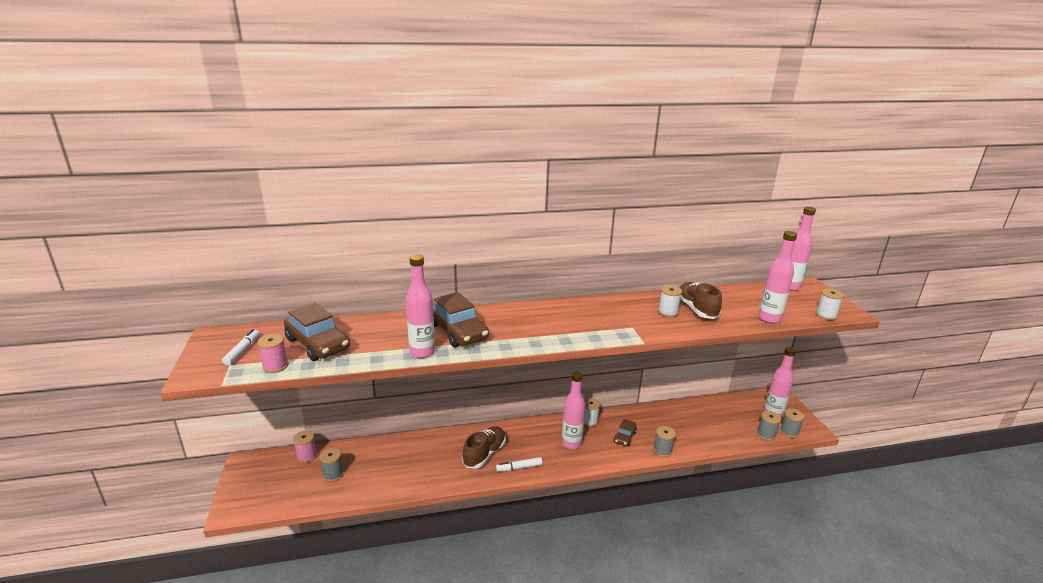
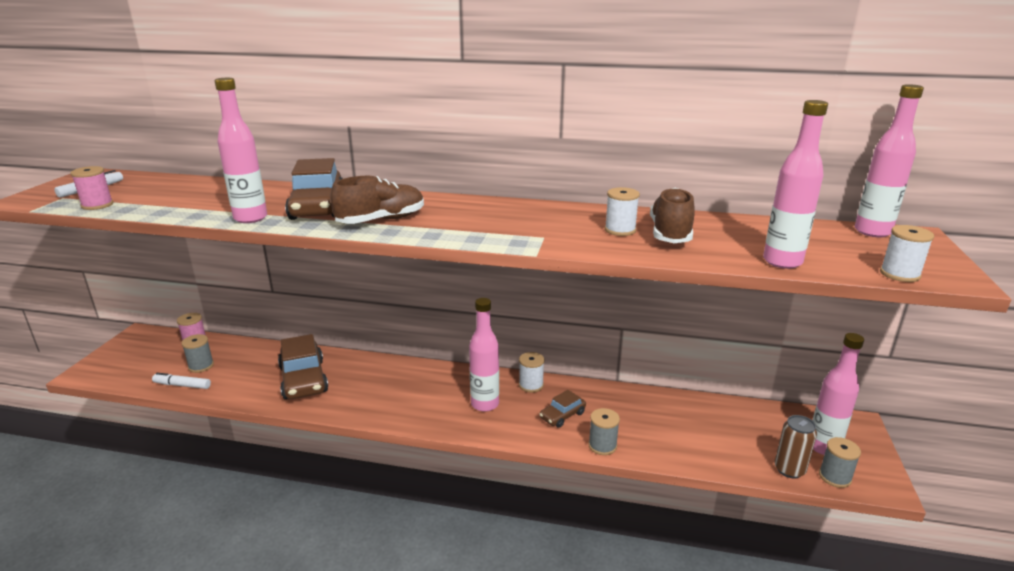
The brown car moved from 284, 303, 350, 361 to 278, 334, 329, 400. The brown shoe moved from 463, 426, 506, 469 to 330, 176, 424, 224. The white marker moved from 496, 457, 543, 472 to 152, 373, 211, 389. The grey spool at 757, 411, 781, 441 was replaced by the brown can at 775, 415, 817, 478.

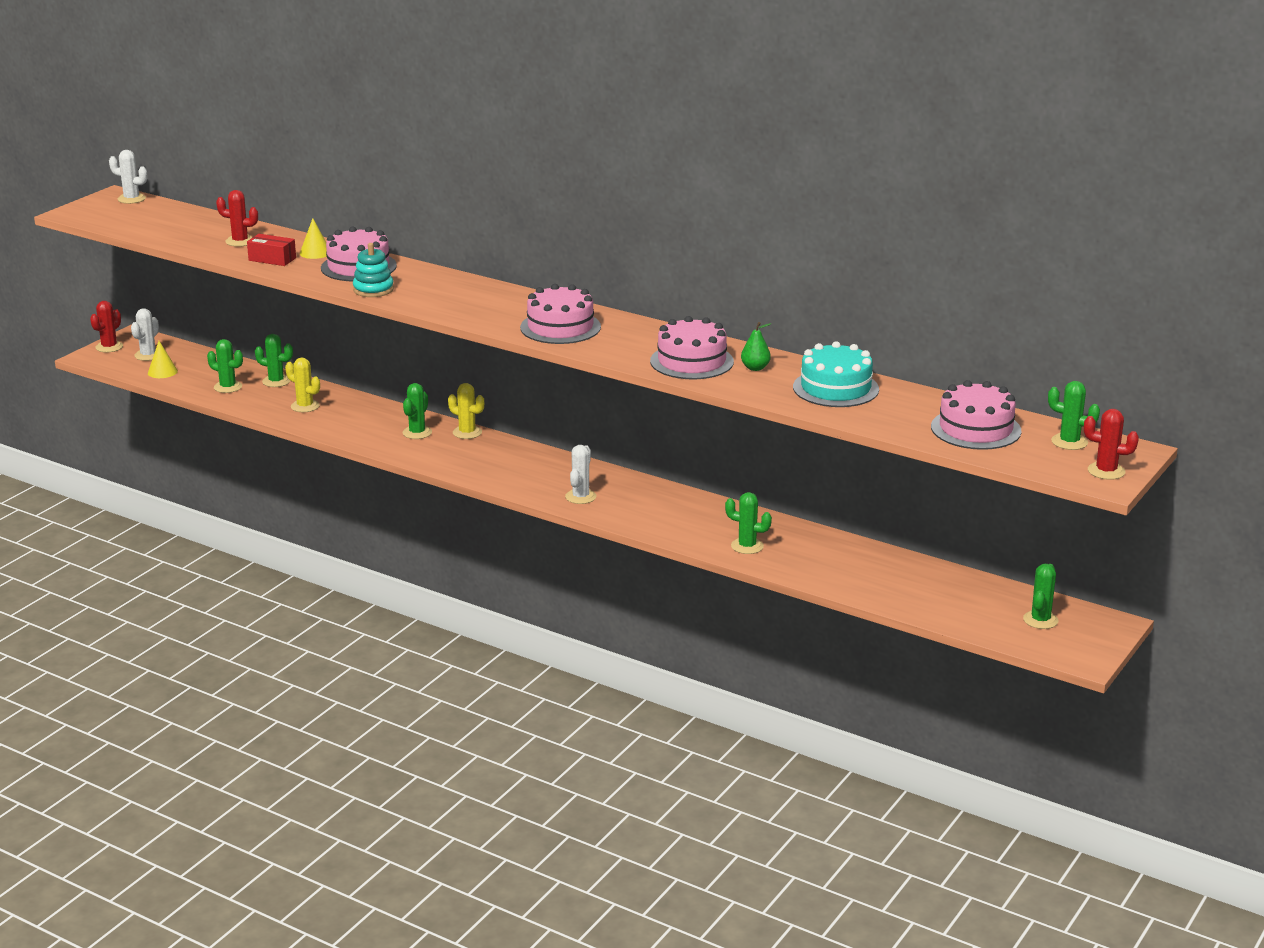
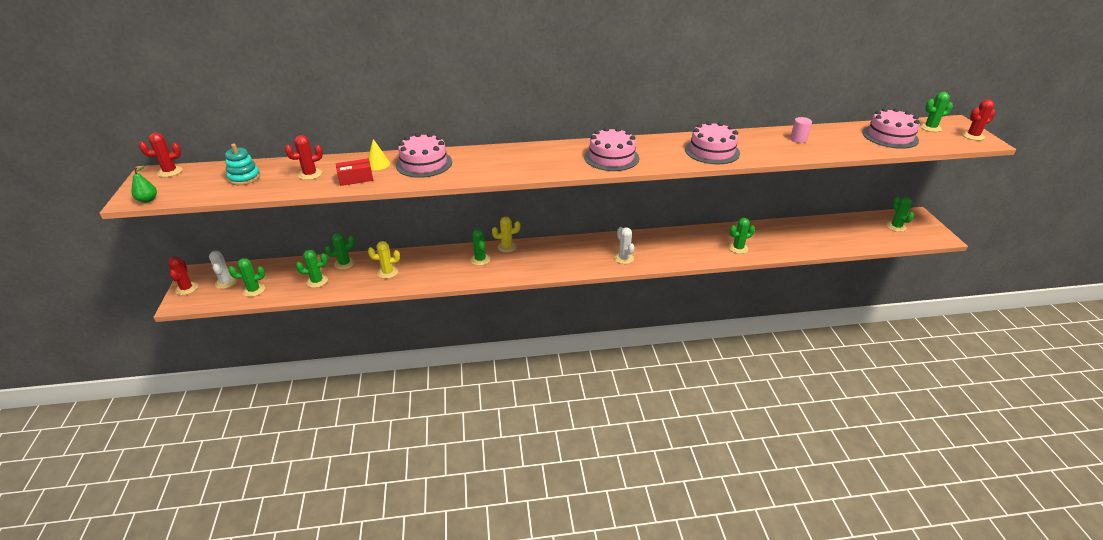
The white cactus at 109, 150, 147, 204 became the red cactus at 139, 133, 182, 177. The yellow cone at 148, 341, 178, 378 was replaced by the green cactus at 228, 258, 265, 297. The turquoise stacking toy moved from 353, 243, 394, 297 to 225, 144, 260, 185. The green pear moved from 741, 322, 771, 371 to 131, 166, 157, 203. The turquoise cake at 793, 341, 879, 407 was replaced by the pink cylinder at 790, 117, 812, 143.

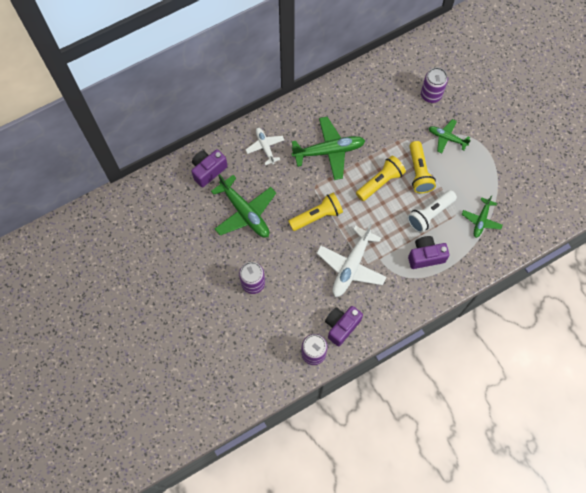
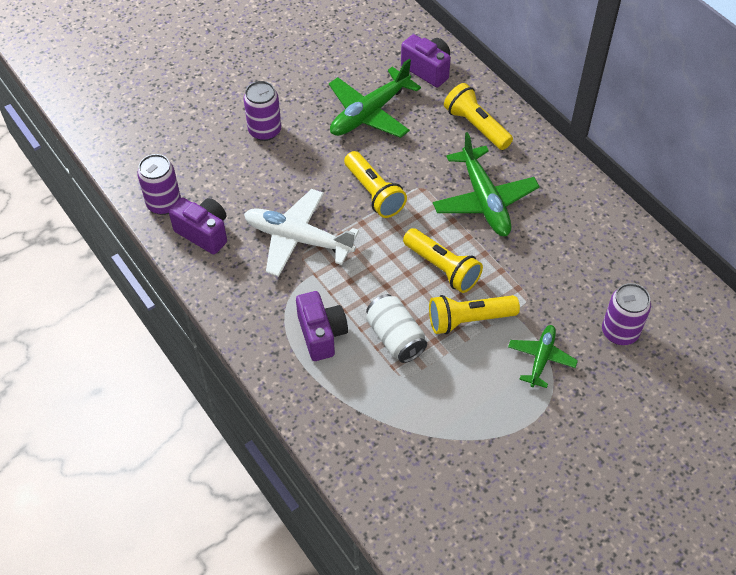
The white plane at 245, 128, 284, 165 was replaced by the yellow flashlight at 444, 83, 513, 150. The white flashlight at 407, 190, 457, 233 was replaced by the white can at 366, 294, 427, 363. The green plane at 461, 195, 503, 238 disappeared.

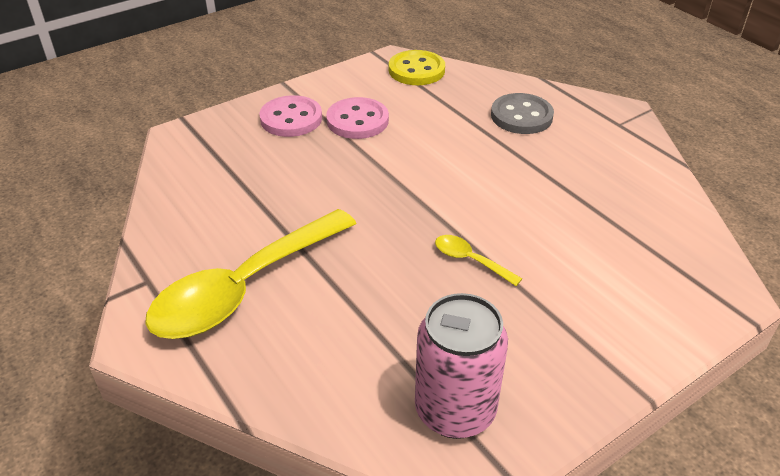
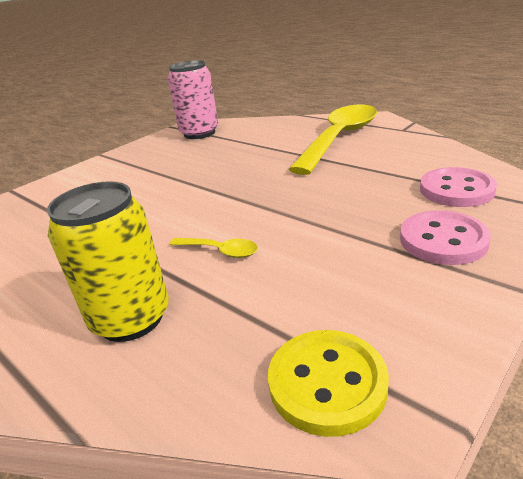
The pink button moved from 326, 97, 389, 139 to 420, 167, 497, 207. The yellow spoon moved from 435, 235, 522, 286 to 169, 238, 258, 258. The grey button at 491, 93, 554, 134 was replaced by the yellow can at 47, 181, 169, 342.

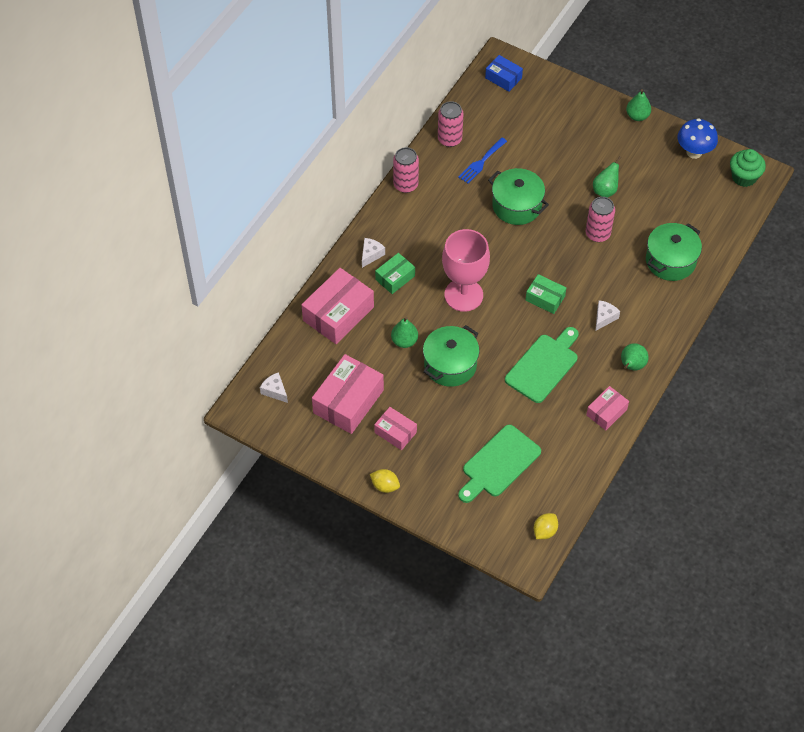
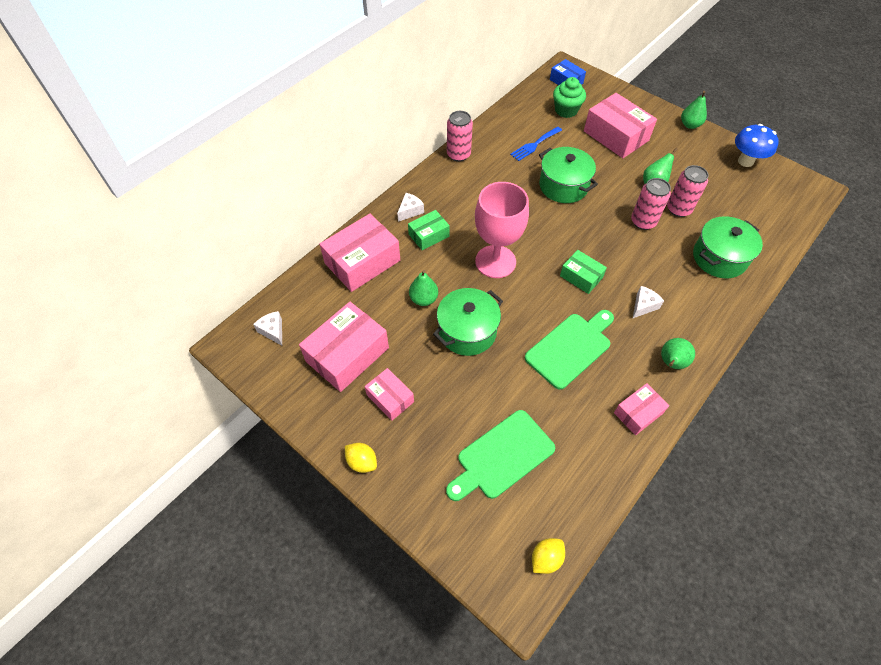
The pink can moved from 438, 101, 463, 147 to 667, 165, 709, 217. The green cupcake moved from 730, 149, 766, 187 to 553, 77, 586, 118. The pink box at 584, 93, 657, 158 appeared.

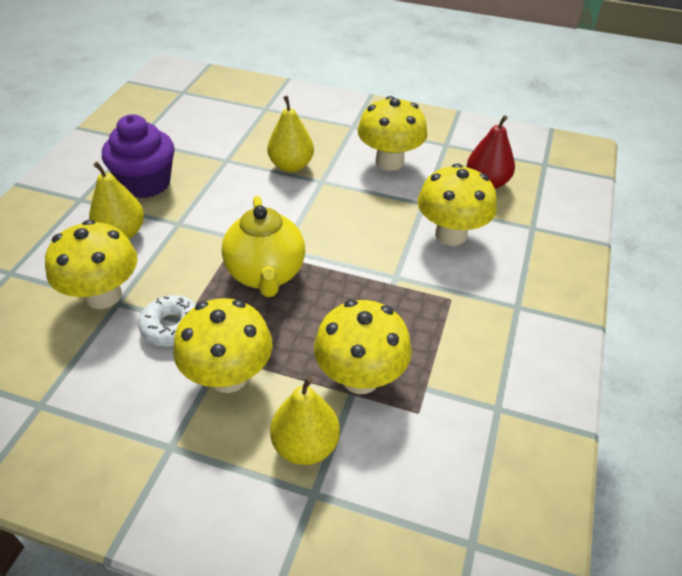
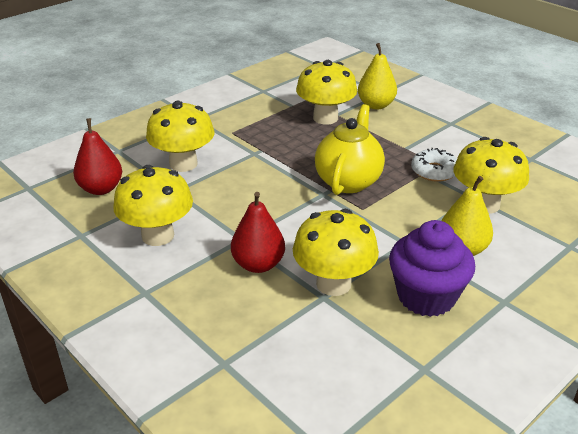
The yellow mushroom moved from 173, 298, 272, 393 to 293, 209, 379, 296. The yellow pear at 267, 96, 314, 172 became the red pear at 231, 192, 285, 273.

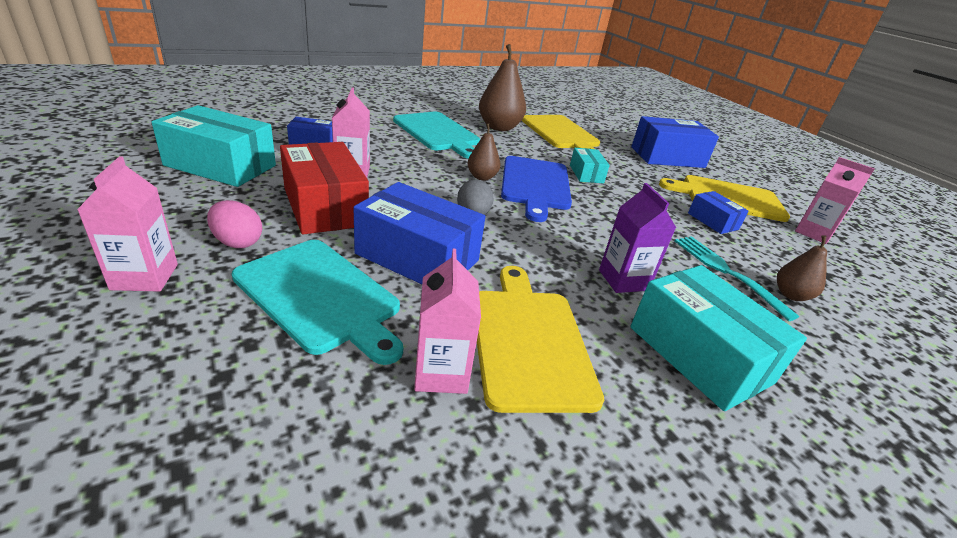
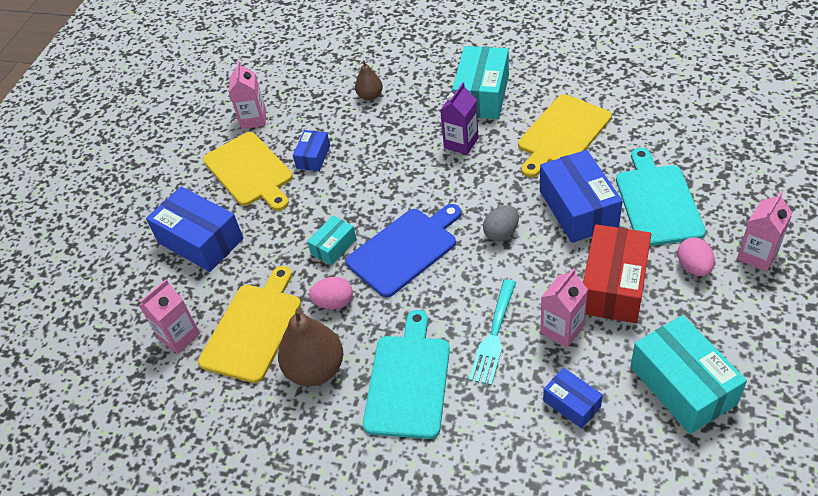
The pink carton moved from 414, 249, 481, 394 to 139, 279, 200, 354. The brown pear at 467, 124, 500, 181 disappeared. The turquoise fork moved from 674, 236, 799, 321 to 469, 279, 516, 385. The pink egg at 309, 277, 353, 310 appeared.

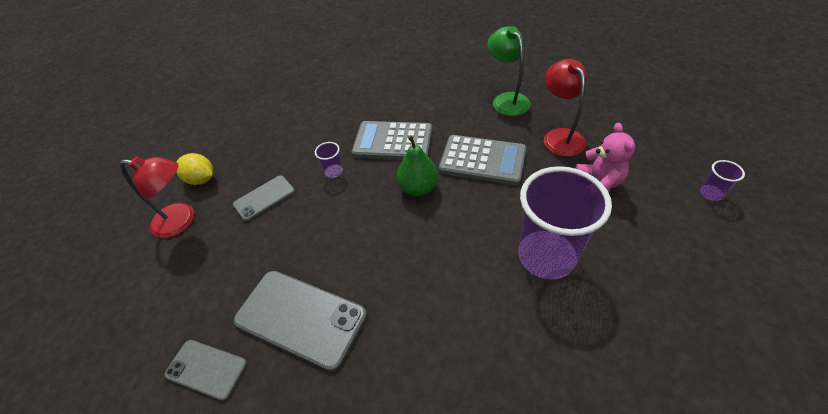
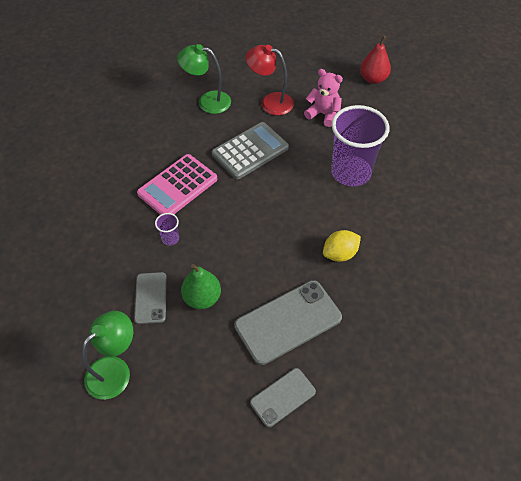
The red lamp at 119, 156, 194, 238 became the green lamp at 82, 311, 133, 400. The yellow lemon moved from 176, 153, 213, 185 to 323, 230, 361, 262. The grey calculator at 352, 121, 433, 160 became the pink calculator at 137, 154, 217, 215. The green pear moved from 397, 135, 438, 196 to 181, 264, 221, 309. The purple cup at 700, 160, 745, 201 was replaced by the red pear at 360, 36, 391, 84.

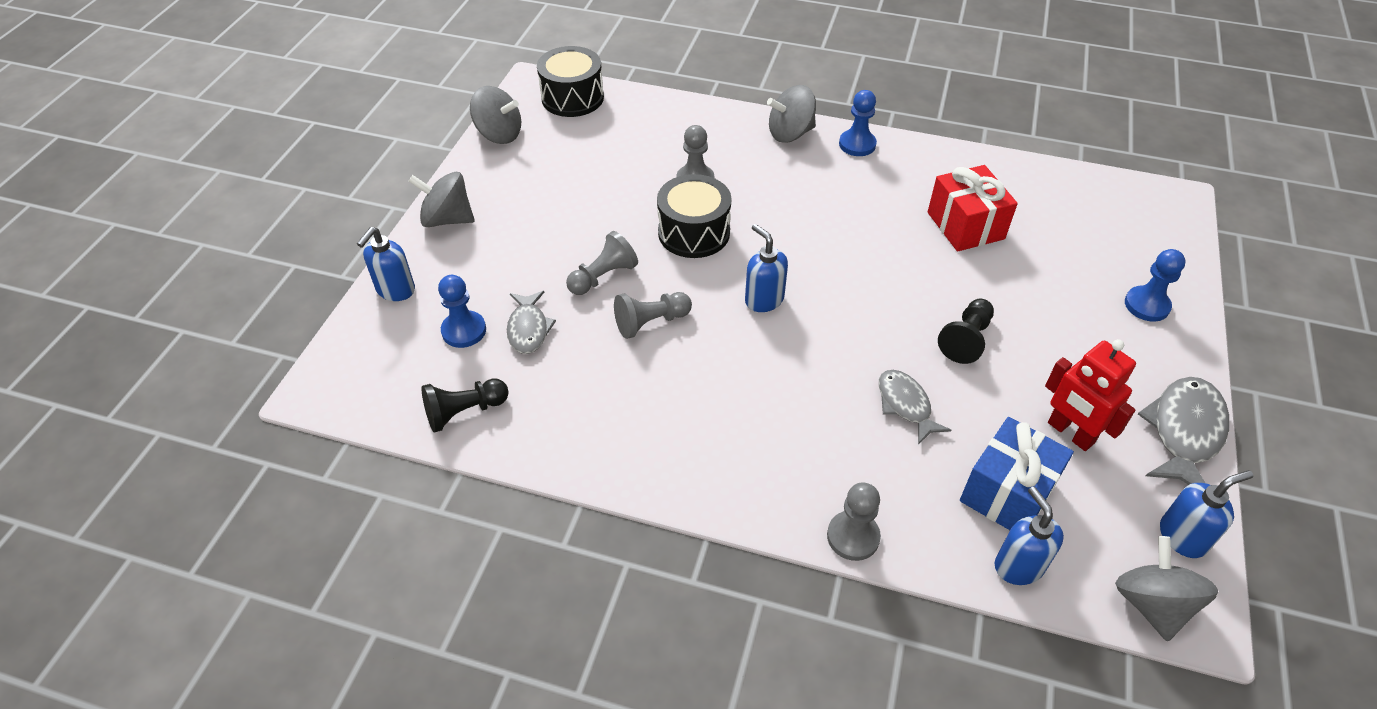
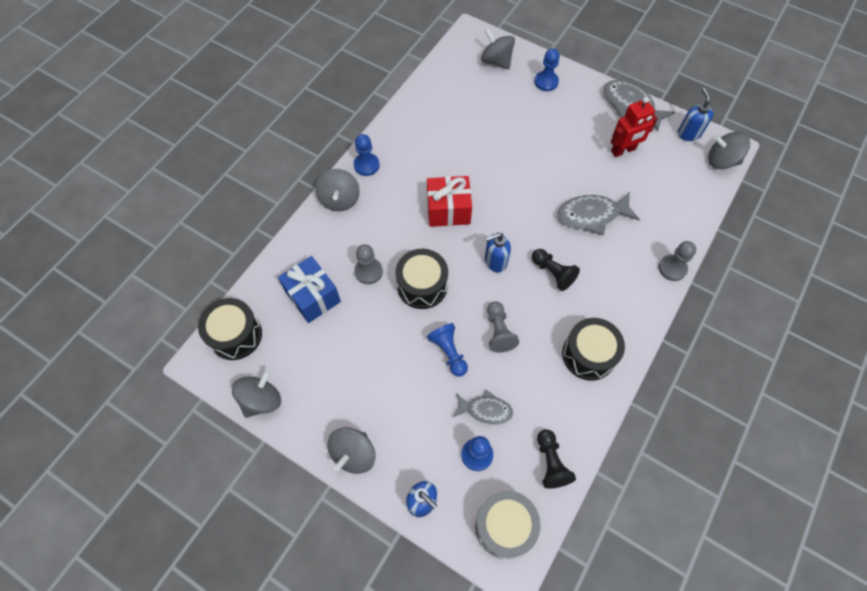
The grey pawn at 566, 231, 638, 295 became the blue pawn at 427, 323, 468, 377. The grey fish at 879, 370, 951, 445 changed to 1.56 times the size. The red gift moved from 928, 165, 1018, 252 to 427, 176, 472, 227. The black pawn moved from 938, 299, 994, 364 to 532, 249, 580, 291. The blue gift moved from 960, 417, 1074, 530 to 278, 256, 341, 323. The blue soap dispenser at 995, 487, 1064, 585 disappeared. The grey drum at 475, 491, 540, 559 appeared. The grey spinning top at 481, 29, 515, 69 appeared. The black drum at 562, 318, 625, 381 appeared.

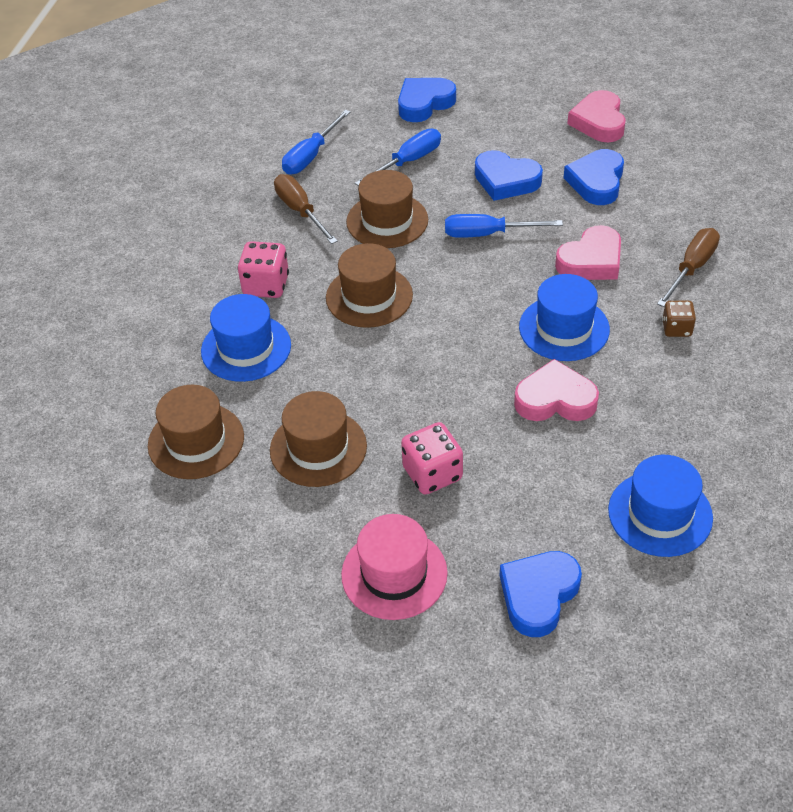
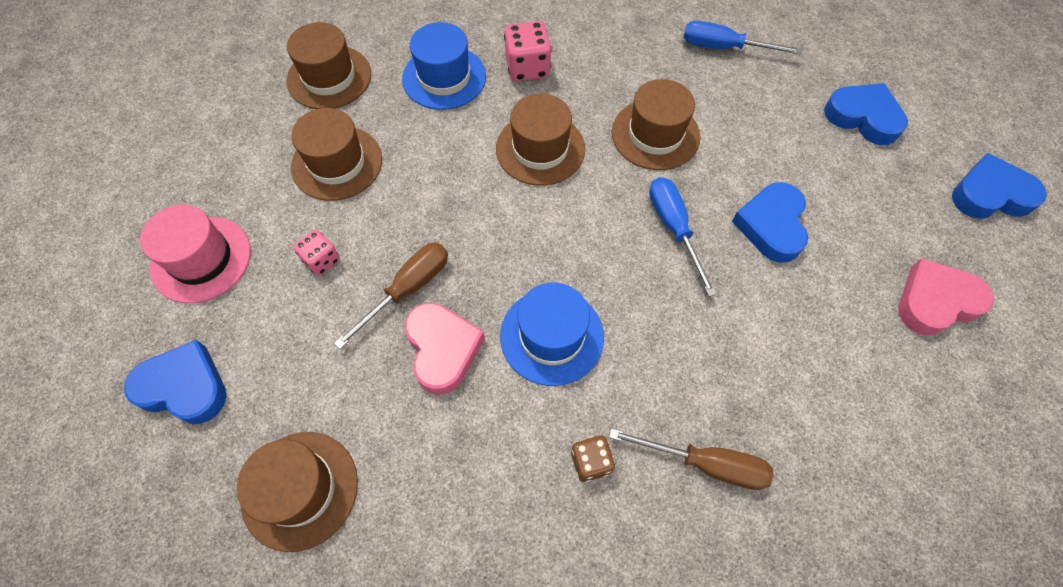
The brown screwdriver moved from 274, 174, 338, 244 to 334, 242, 448, 349. The blue screwdriver at 355, 129, 441, 186 disappeared. The pink dice at 401, 422, 463, 495 changed to 0.63 times the size. The pink heart at 555, 225, 621, 280 disappeared. The blue heart moved from 564, 149, 624, 205 to 952, 153, 1047, 219. The blue hat at 608, 455, 713, 557 became the brown hat at 237, 432, 358, 552.

